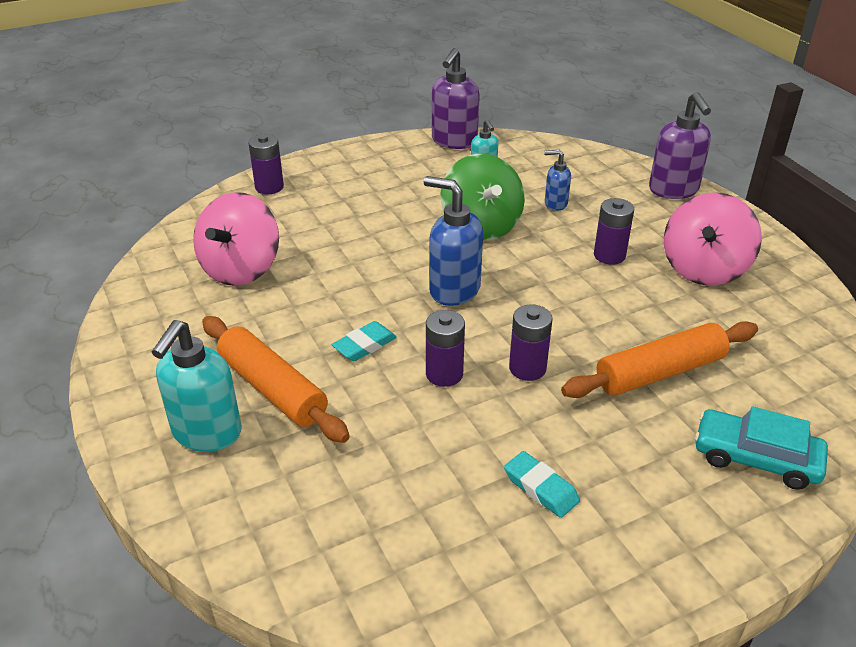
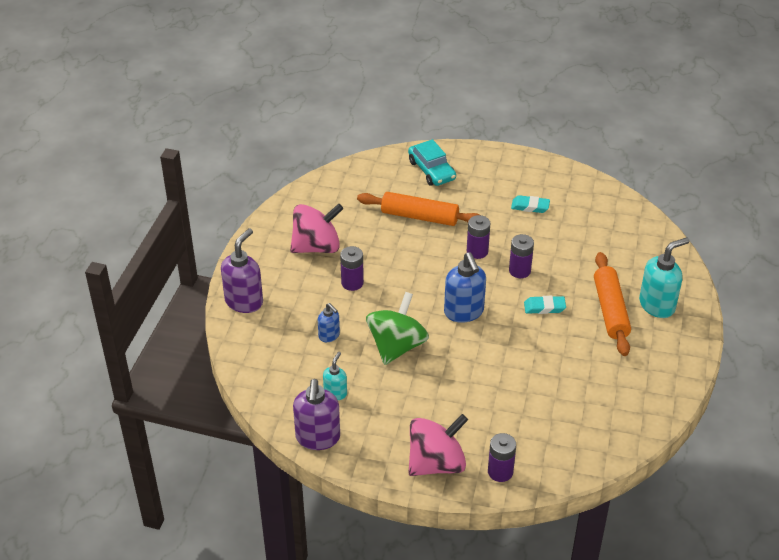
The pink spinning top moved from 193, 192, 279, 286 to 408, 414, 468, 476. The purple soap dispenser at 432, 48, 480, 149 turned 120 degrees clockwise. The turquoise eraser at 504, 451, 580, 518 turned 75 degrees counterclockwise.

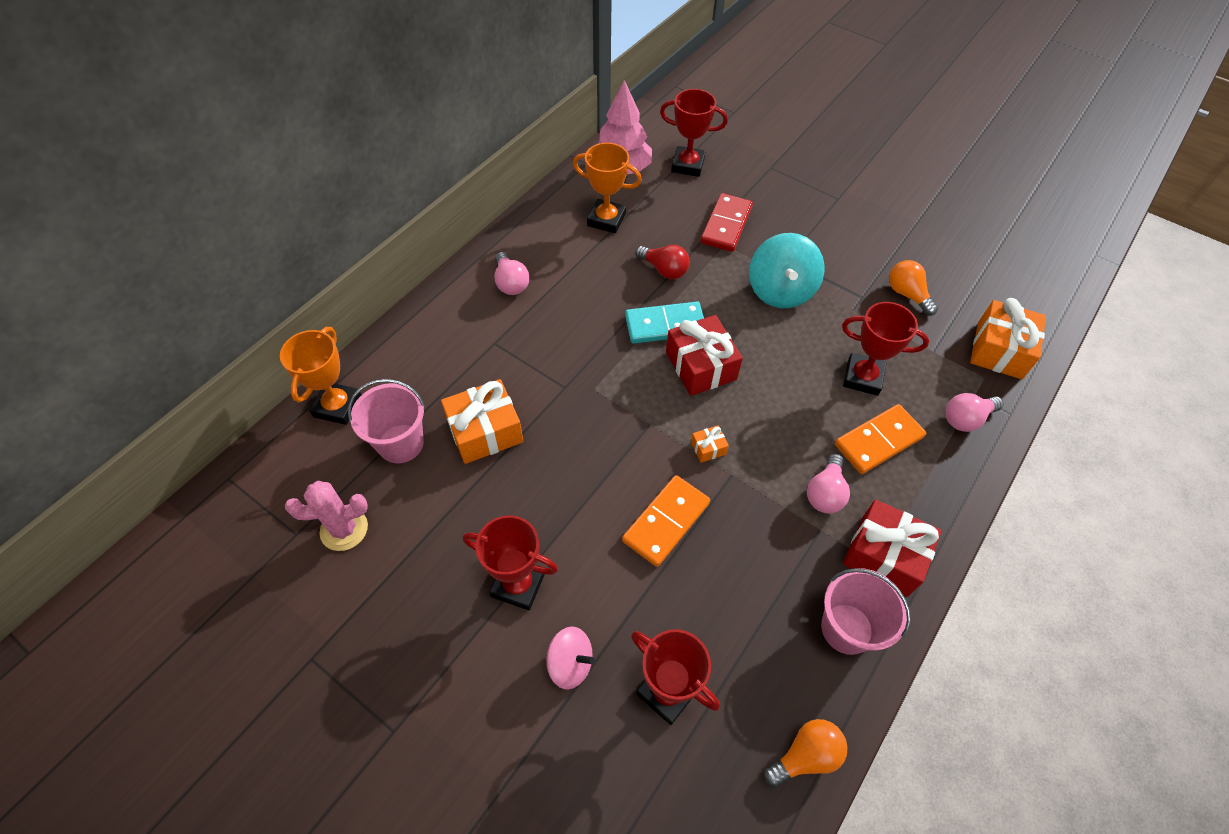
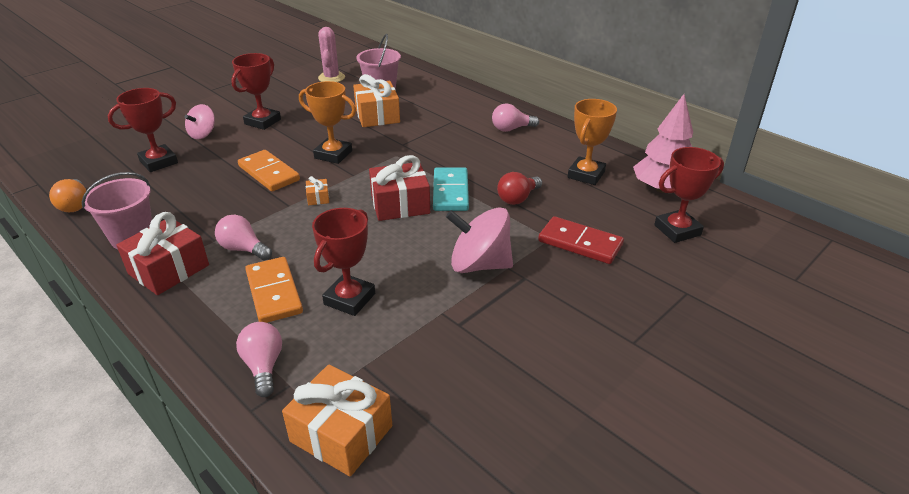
The orange trophy moved from 280, 327, 361, 425 to 299, 81, 356, 164. The red trophy at 660, 89, 728, 177 turned 45 degrees clockwise. The turquoise spinning top at 749, 233, 825, 308 became the pink spinning top at 446, 208, 513, 273. The orange light bulb at 889, 260, 938, 316 disappeared.

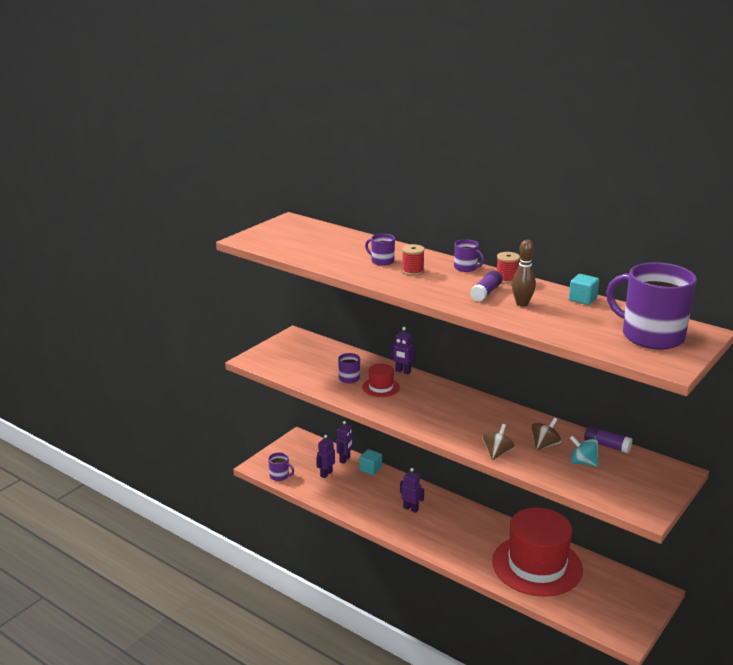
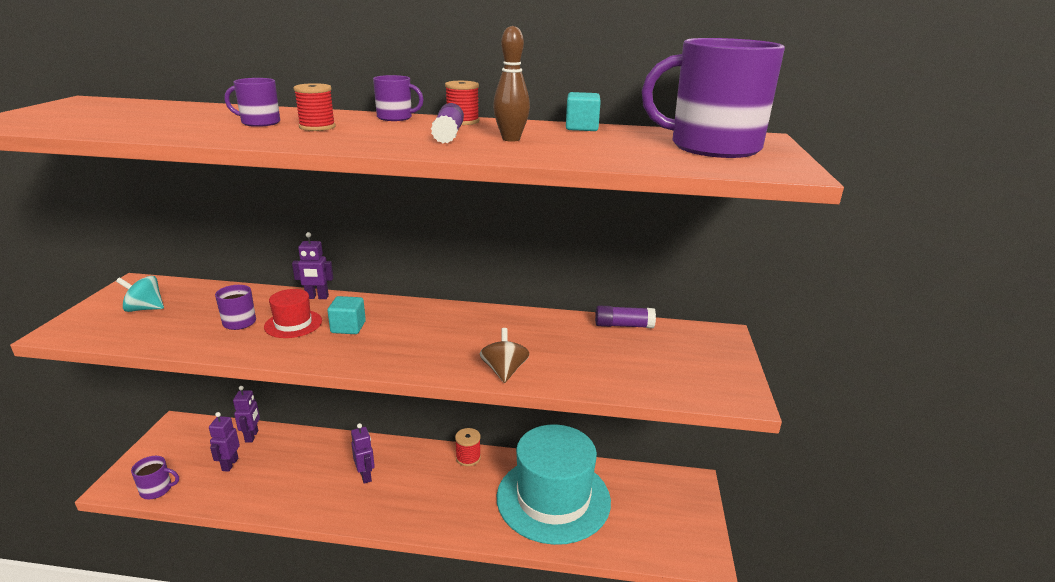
The turquoise cube moved from 359, 449, 382, 475 to 327, 296, 366, 334. The purple robot at 400, 468, 424, 513 turned 60 degrees clockwise. The red hat at 492, 507, 583, 597 became the turquoise hat at 497, 425, 611, 545. The brown spinning top at 531, 418, 562, 451 disappeared. The turquoise spinning top moved from 570, 435, 599, 467 to 116, 276, 164, 312. The red spool at 455, 428, 481, 466 appeared.

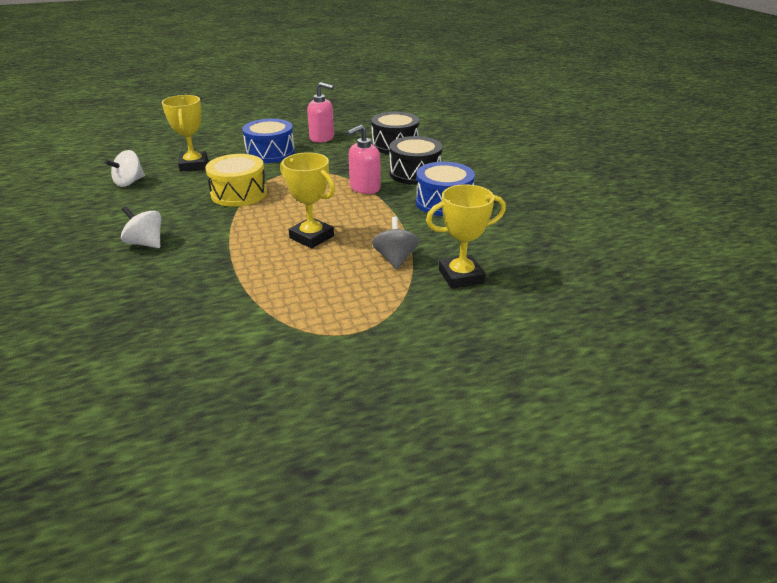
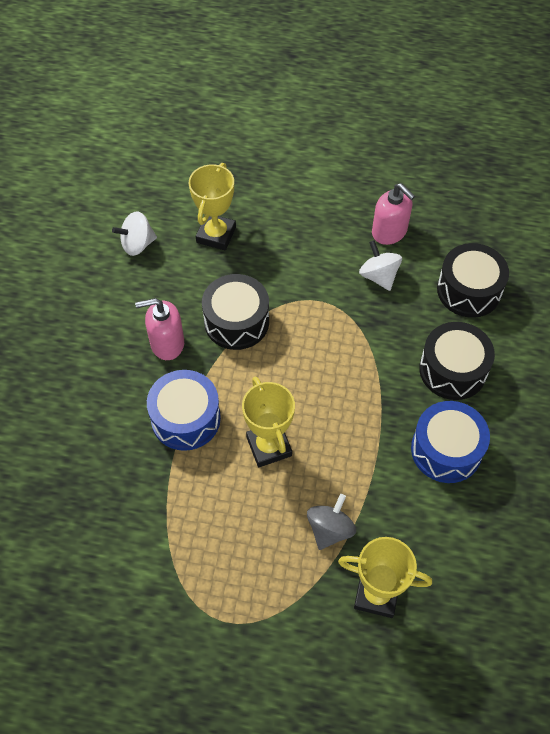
The white spinning top moved from 121, 206, 161, 248 to 359, 240, 402, 291. The yellow drum at 205, 154, 267, 207 became the black drum at 202, 274, 269, 350. The blue drum moved from 242, 119, 295, 163 to 147, 370, 221, 451. The pink soap dispenser moved from 347, 125, 381, 194 to 135, 298, 184, 360.

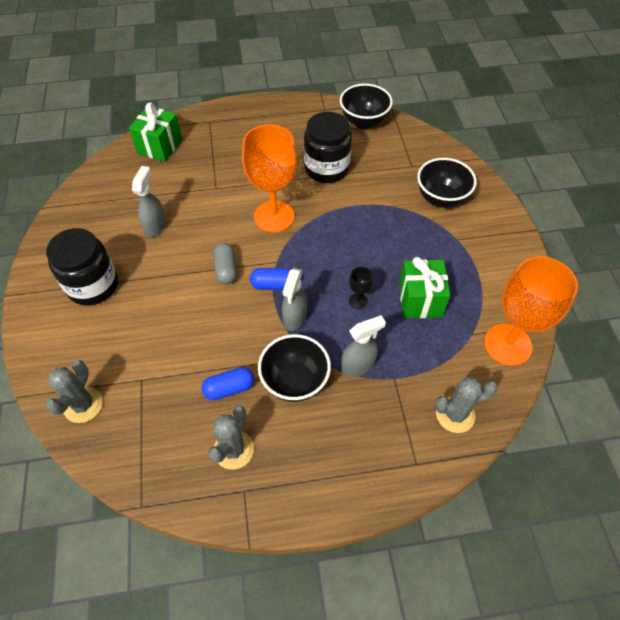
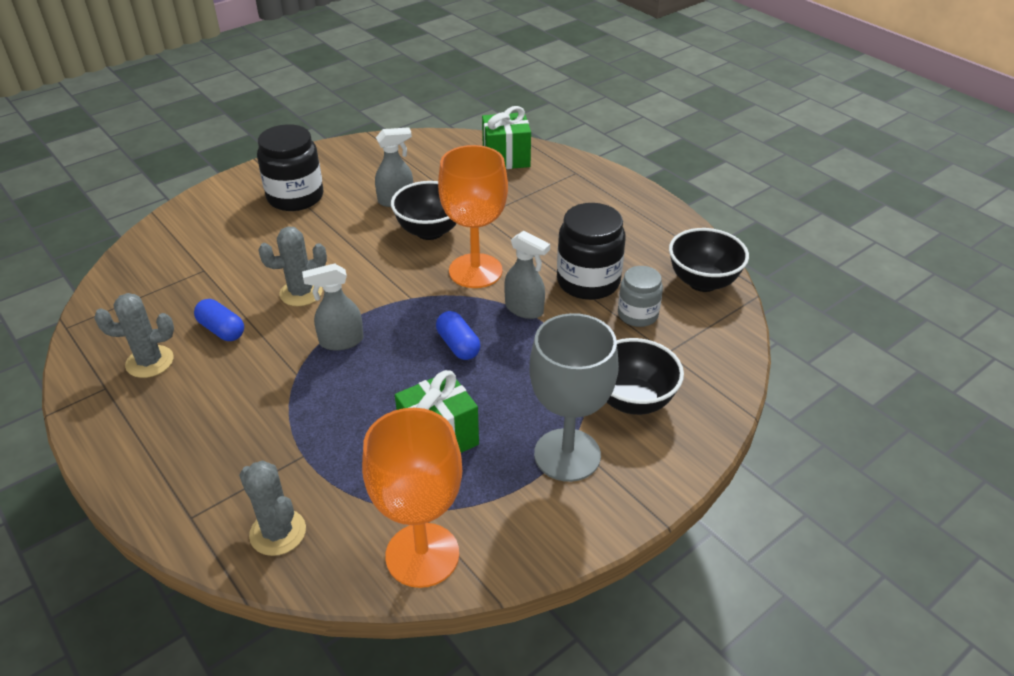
The grey cactus moved from 46, 360, 103, 423 to 258, 227, 327, 306. The grey capsule at 213, 243, 237, 284 disappeared. The blue capsule moved from 250, 268, 291, 290 to 436, 311, 480, 360. The black bowl moved from 258, 334, 331, 402 to 391, 181, 457, 240. The grey spray bottle moved from 341, 315, 386, 377 to 504, 231, 550, 319. The black goblet at 349, 267, 373, 309 disappeared. The grey goblet at 529, 313, 619, 482 appeared. The grey jar at 618, 266, 663, 327 appeared.

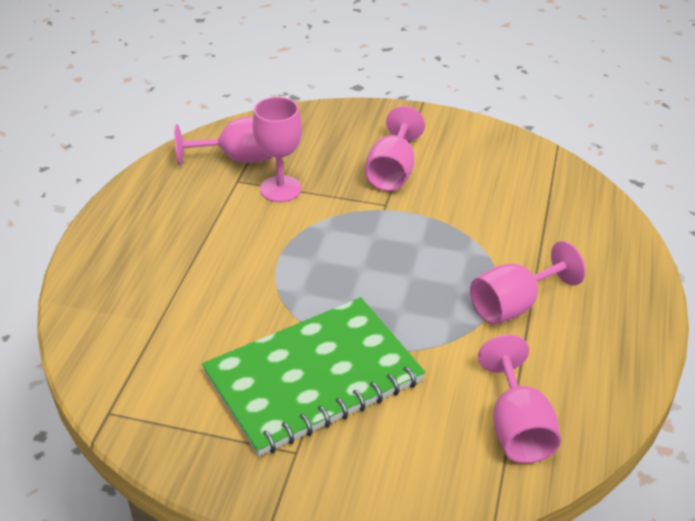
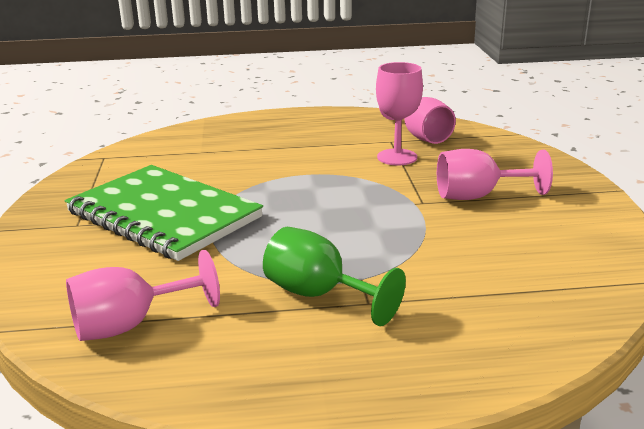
The pink goblet at 470, 241, 586, 324 became the green goblet at 263, 227, 406, 326.

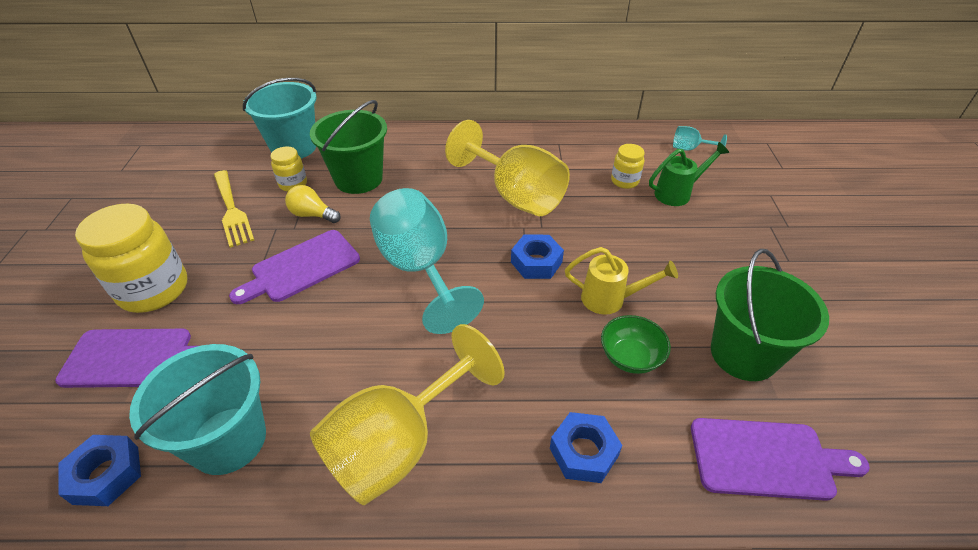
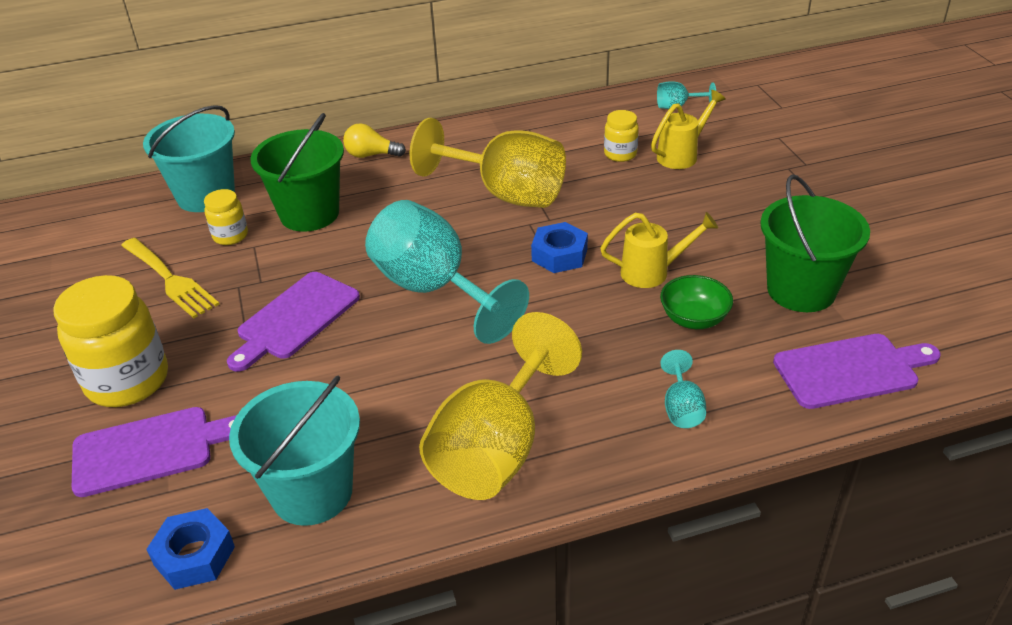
The yellow light bulb moved from 285, 185, 341, 223 to 343, 123, 406, 158. The blue nut at 550, 412, 622, 483 was replaced by the turquoise goblet at 660, 350, 706, 428. The green watering can at 649, 142, 729, 206 became the yellow watering can at 651, 90, 726, 169.

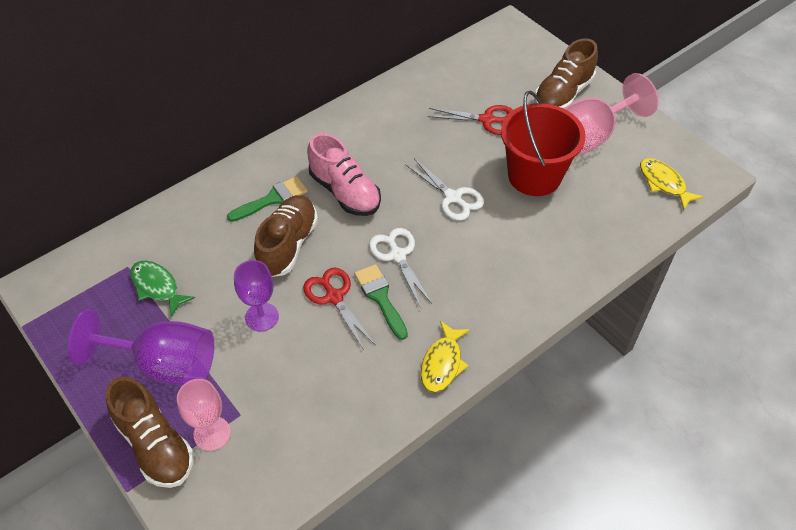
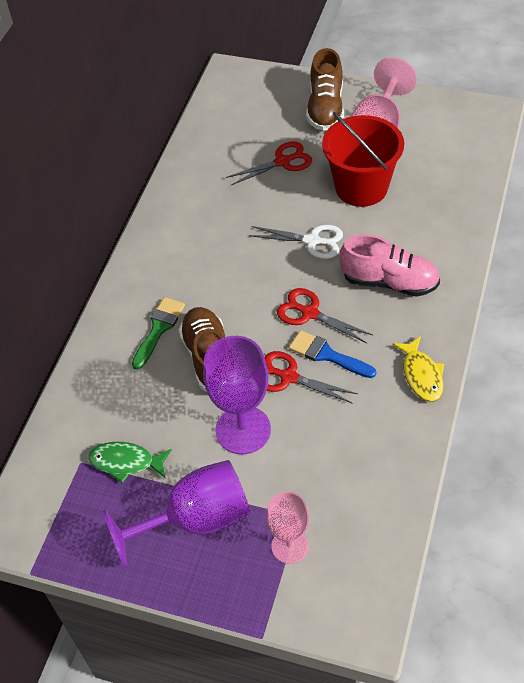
The brown shoe at 106, 377, 194, 488 disappeared. The purple goblet at 234, 260, 279, 332 changed to 1.61 times the size. The pink shoe moved from 307, 133, 381, 216 to 339, 234, 440, 297. The green brush at 354, 264, 408, 340 became the blue brush at 289, 330, 376, 378. The white scissors at 369, 228, 432, 308 became the red scissors at 277, 288, 373, 343. The yellow fish at 640, 158, 703, 210 disappeared.

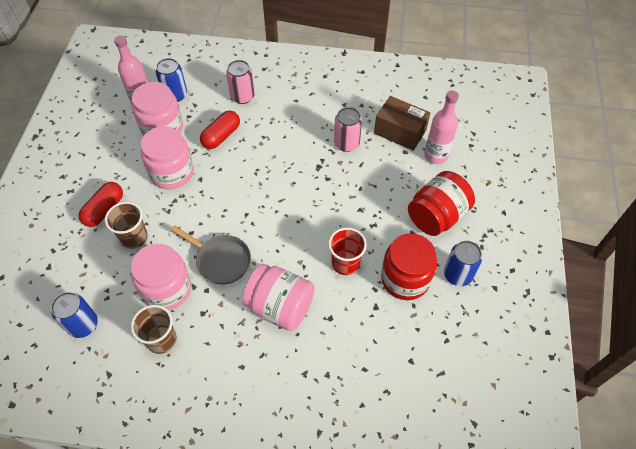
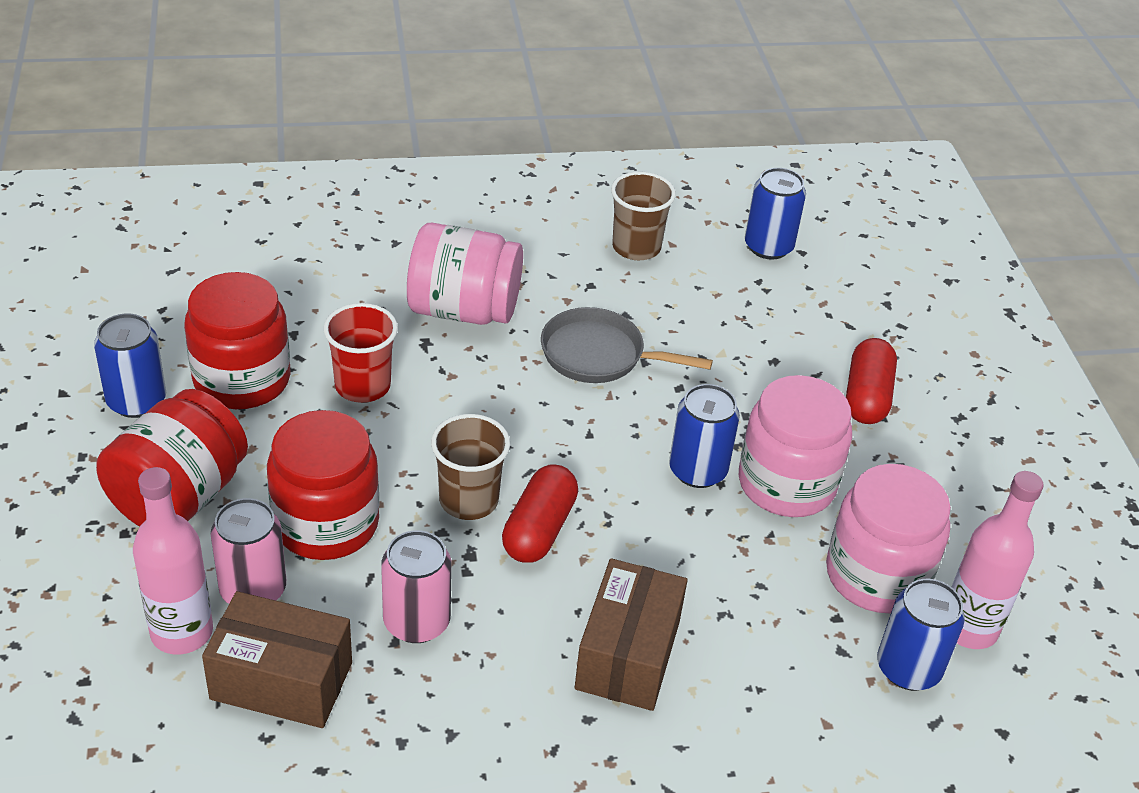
The brown cup moved from 105, 202, 148, 249 to 431, 414, 510, 520. The pink jar at 131, 244, 191, 310 disappeared. The red capsule moved from 200, 110, 240, 149 to 502, 464, 578, 563. The pink can moved from 226, 60, 255, 104 to 211, 498, 286, 604. The red jar at 267, 410, 379, 560 appeared. The brown box at 575, 558, 688, 711 appeared. The blue can at 669, 384, 740, 488 appeared.

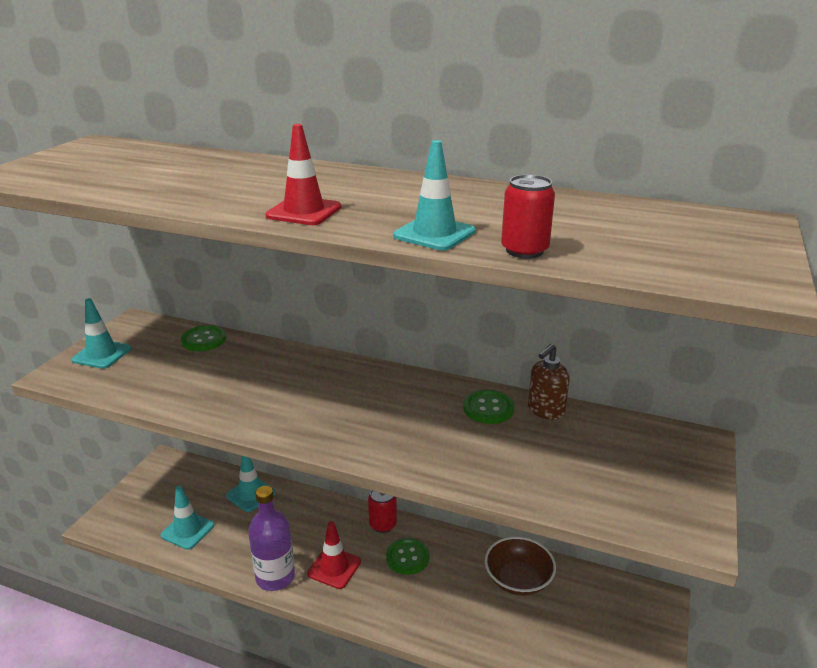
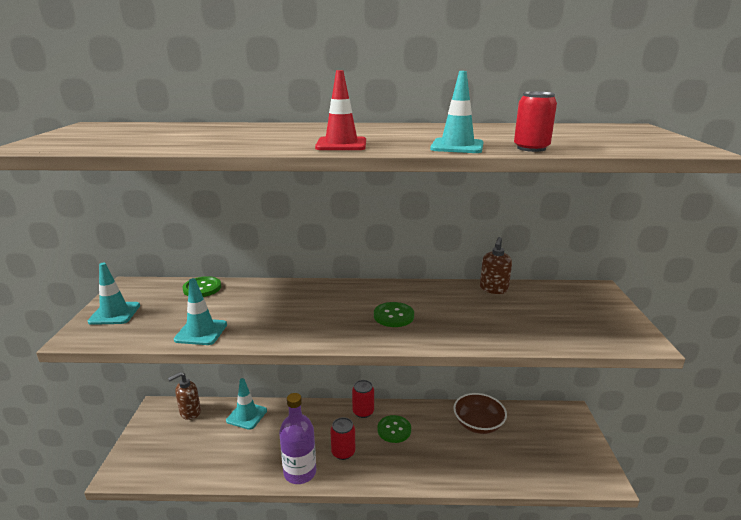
The turquoise traffic cone moved from 161, 485, 214, 550 to 174, 278, 227, 345. The red traffic cone at 307, 521, 361, 589 was replaced by the red can at 330, 417, 355, 460. The green button moved from 463, 389, 514, 424 to 374, 302, 414, 327. The brown soap dispenser at 168, 372, 201, 420 appeared.

